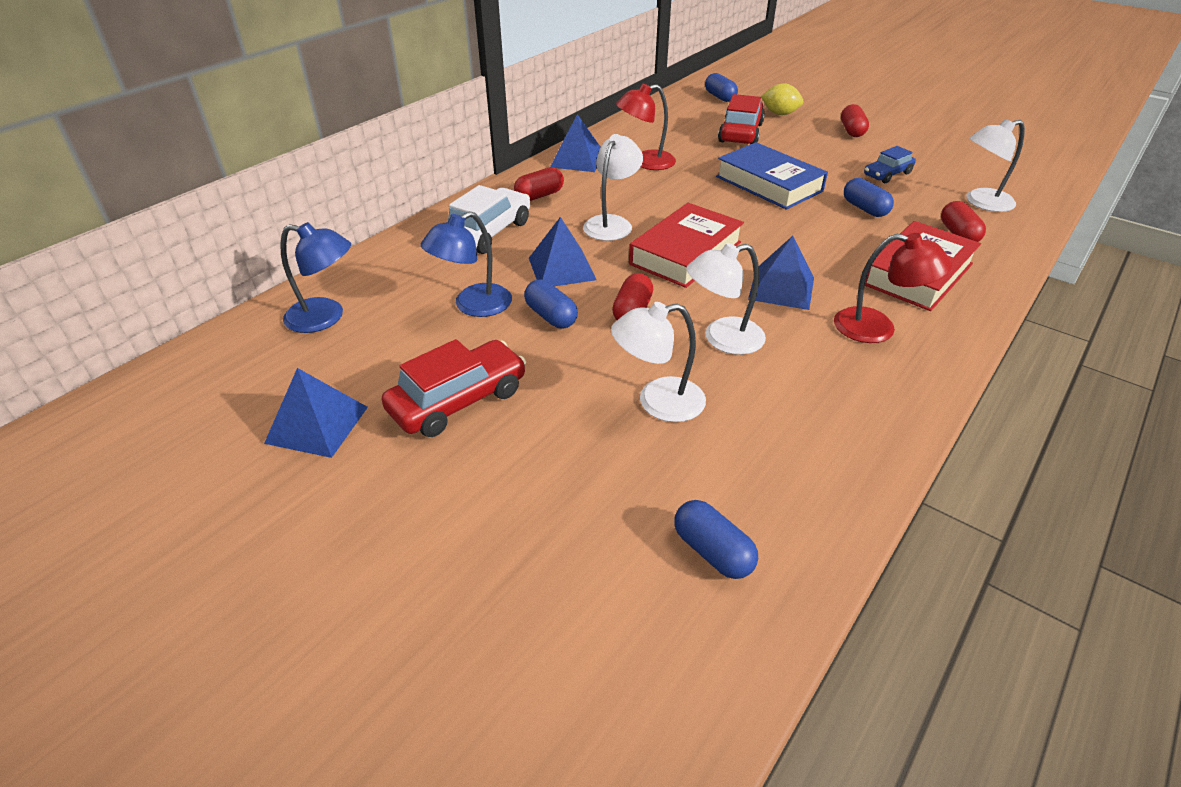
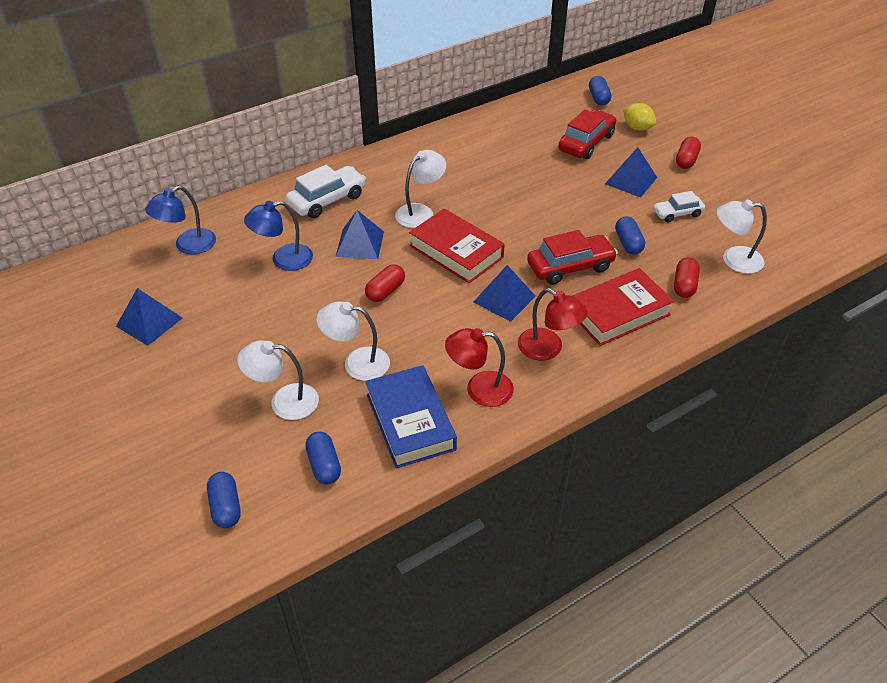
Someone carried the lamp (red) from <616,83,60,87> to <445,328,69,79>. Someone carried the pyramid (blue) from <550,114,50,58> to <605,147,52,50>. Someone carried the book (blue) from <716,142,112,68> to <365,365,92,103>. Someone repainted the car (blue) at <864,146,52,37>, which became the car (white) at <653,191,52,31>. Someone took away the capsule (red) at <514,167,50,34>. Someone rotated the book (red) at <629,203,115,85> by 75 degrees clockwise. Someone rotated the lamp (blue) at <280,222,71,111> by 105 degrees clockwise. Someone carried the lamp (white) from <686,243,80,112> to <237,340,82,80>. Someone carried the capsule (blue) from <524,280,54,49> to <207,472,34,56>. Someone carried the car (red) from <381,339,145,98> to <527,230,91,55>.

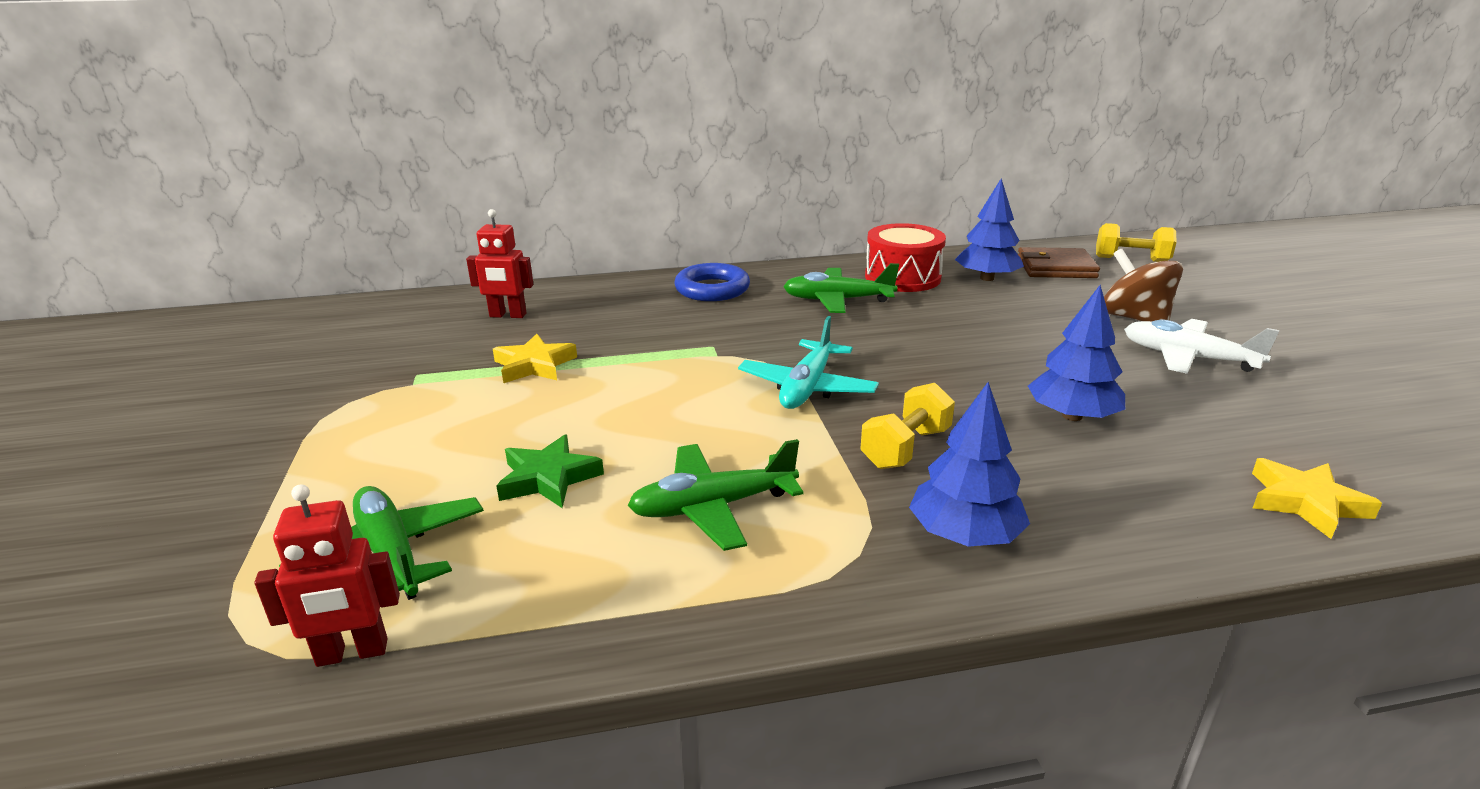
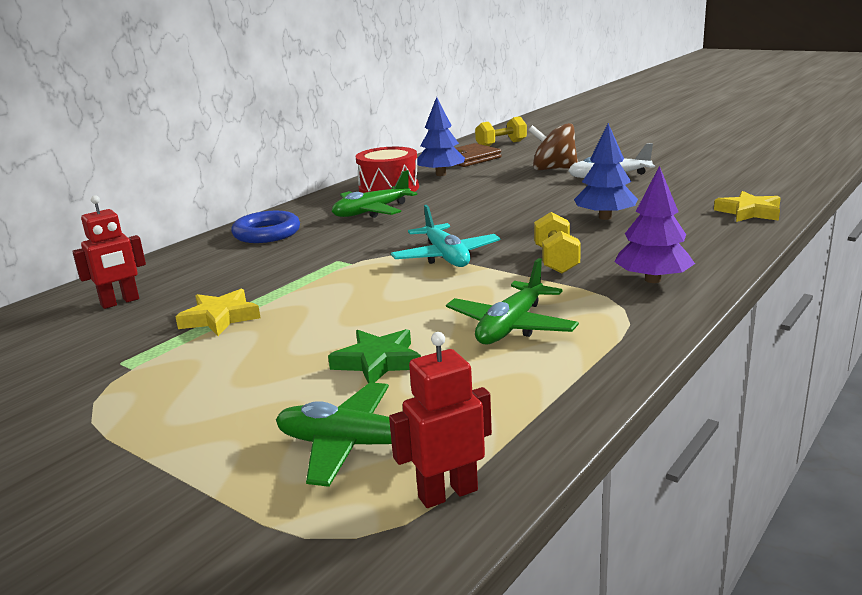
Someone repainted the tree (blue) at <909,382,121,165>, which became the tree (purple) at <614,166,81,117>. Someone rotated the robot (red) at <254,484,146,183> by 150 degrees counterclockwise.

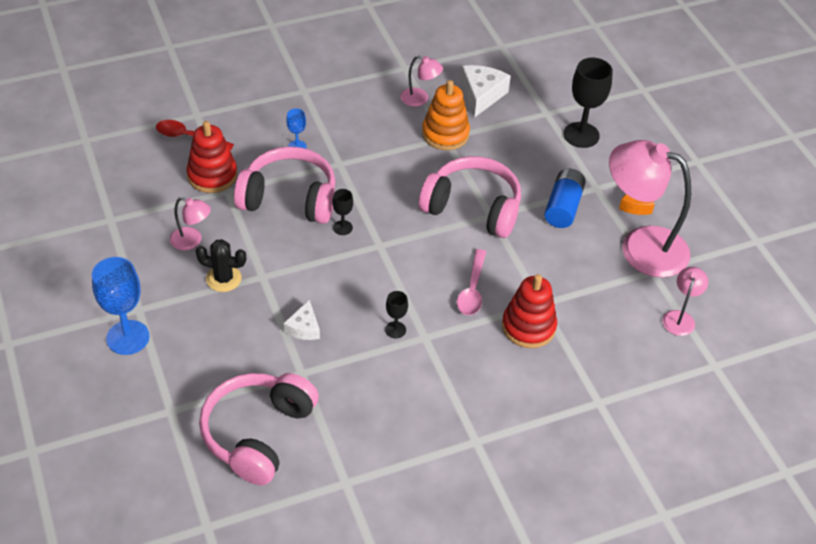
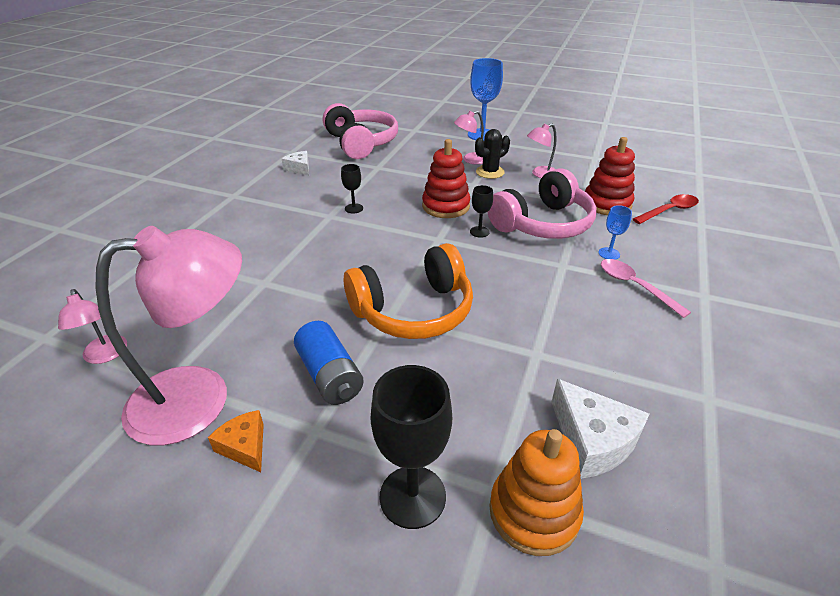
Someone carried the lamp (pink) from <400,55,43,52> to <454,111,30,53>. Someone carried the stacking toy (orange) from <422,80,48,70> to <489,429,95,127>. Someone repainted the headphones (pink) at <419,156,102,82>, which became the headphones (orange) at <343,243,130,96>. Someone carried the spoon (pink) from <457,249,29,66> to <601,259,90,59>. Someone carried the stacking toy (red) from <502,274,55,74> to <422,139,48,79>. Someone carried the cheese (white) from <284,300,36,40> to <281,151,28,25>.

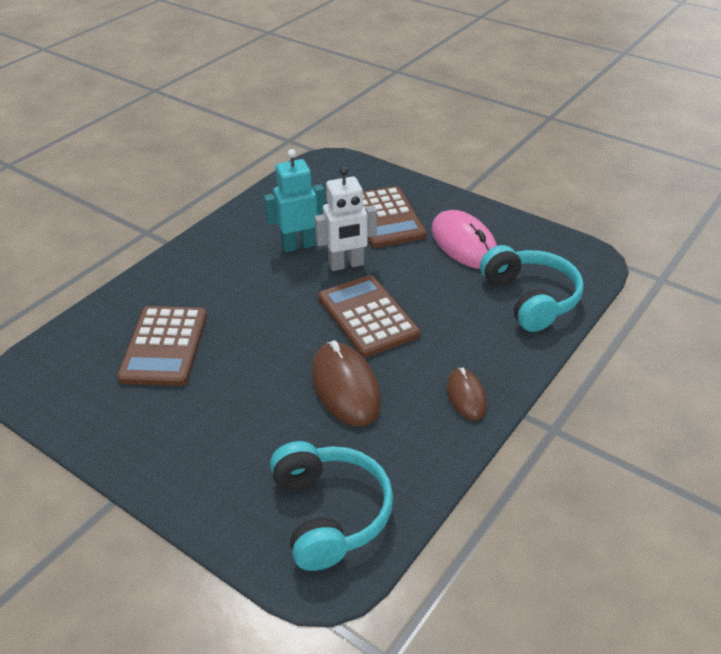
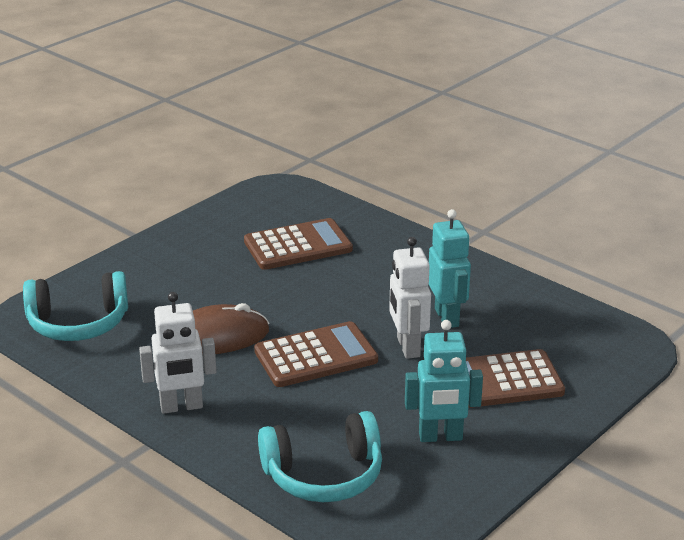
Someone swapped the mouse (pink) at <432,210,65,59> for the robot (turquoise) at <405,320,78,122>. Someone rotated the calculator (brown) at <117,306,90,80> by 150 degrees clockwise. Someone swapped the mouse (brown) at <446,368,41,52> for the robot (white) at <139,292,77,122>.

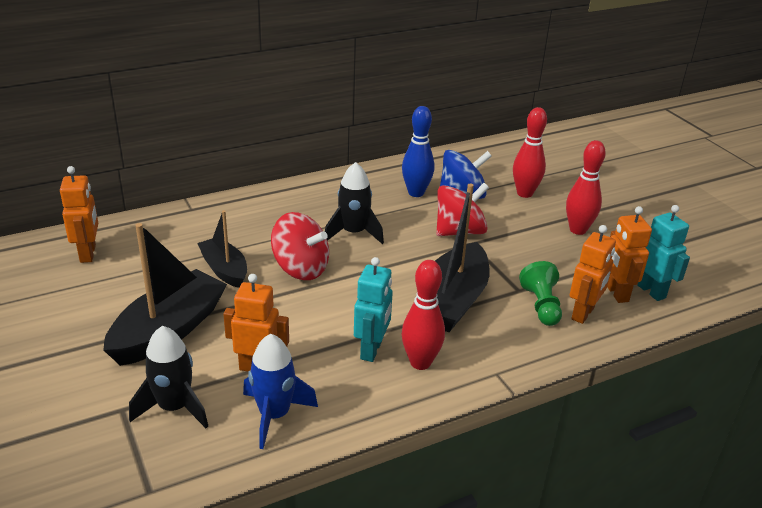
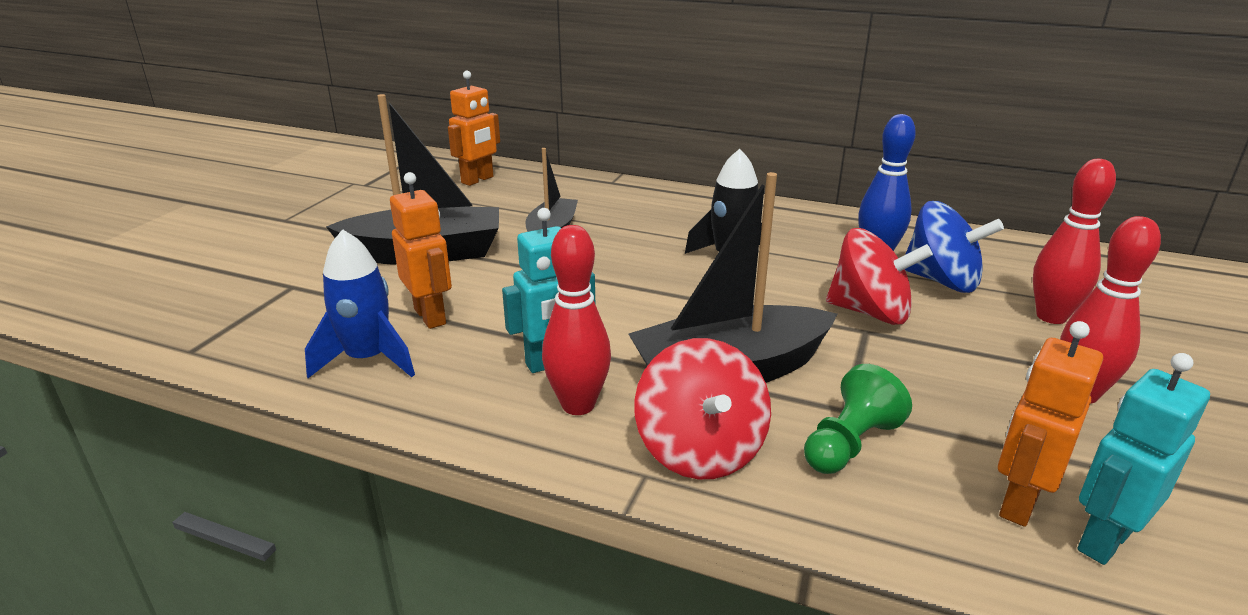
Someone rotated the robot (turquoise) at <637,205,53,96> by 150 degrees counterclockwise. Someone carried the spinning top (red) from <271,212,58,68> to <634,338,137,141>. Someone took away the robot (orange) at <570,225,46,99>. Someone took away the rocket (black) at <129,326,79,102>.

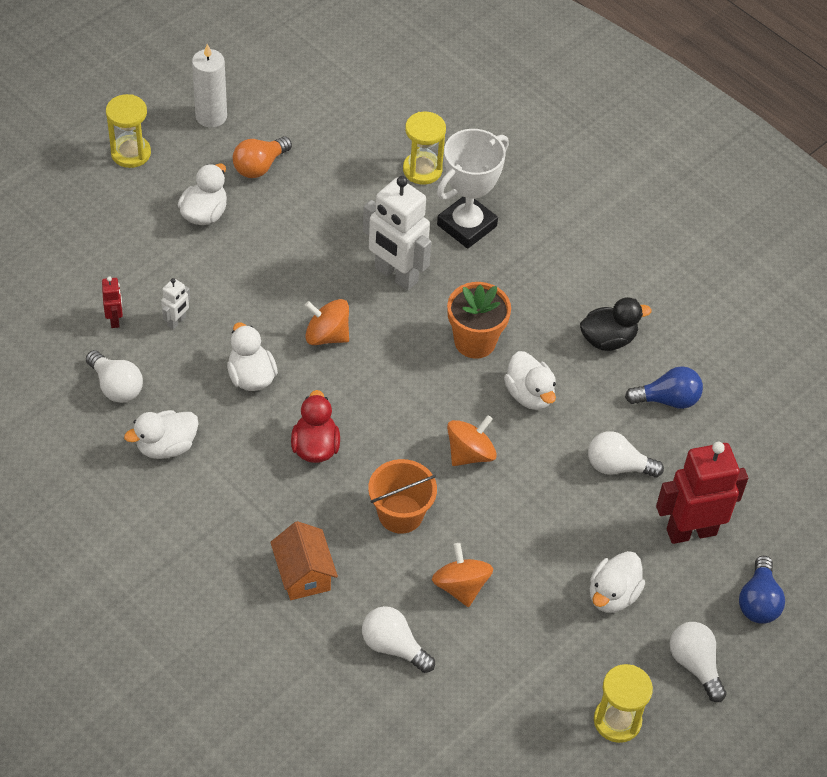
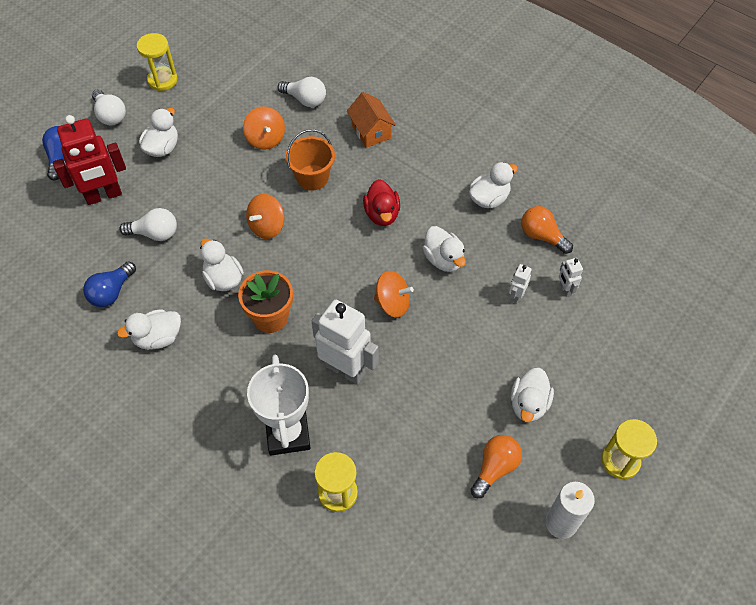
Someone rotated the trophy (white) at <437,129,72,120> by 45 degrees counterclockwise. Someone repainted the robot (red) at <102,276,21,52>, which became the robot (white) at <559,258,24,39>. Someone repainted the duck (black) at <580,297,71,54>, which became the duck (white) at <117,309,64,41>. Someone repainted the light bulb (white) at <86,350,57,53>, which became the light bulb (orange) at <521,206,52,48>. Someone rotated the light bulb (blue) at <625,366,78,43> by 45 degrees counterclockwise.

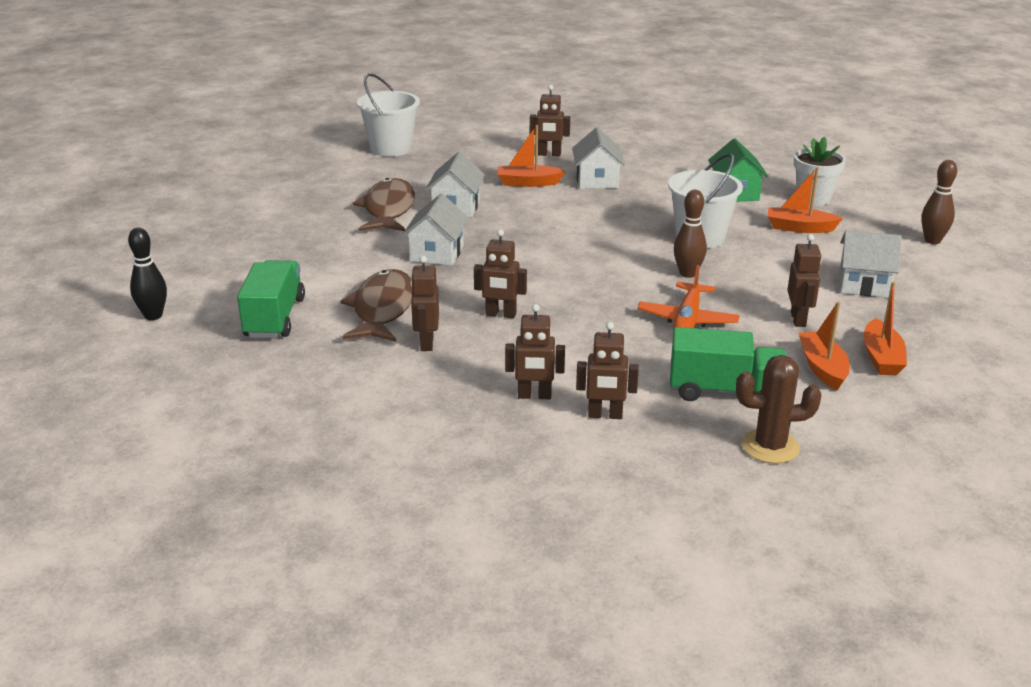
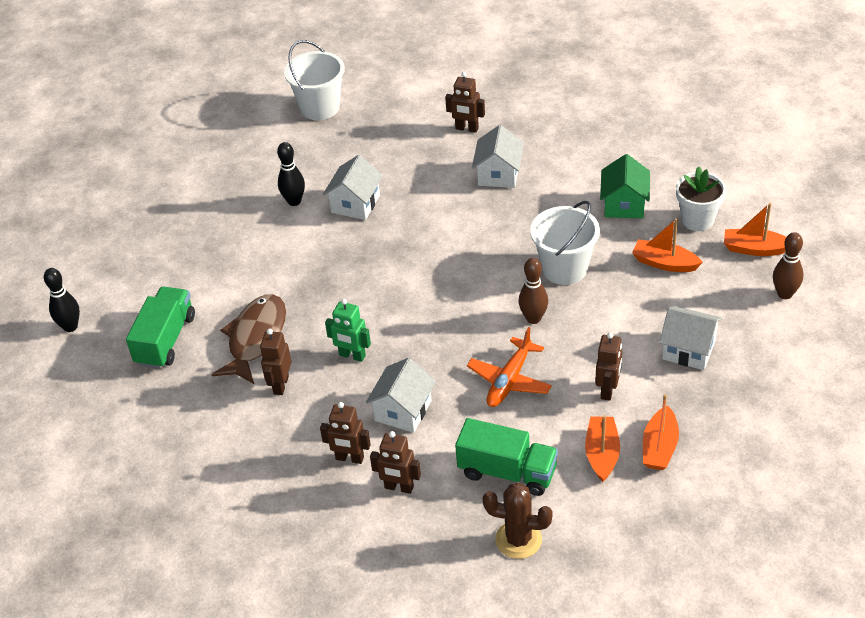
Someone carried the boat (orange) from <498,125,67,62> to <724,203,62,53>. Someone swapped the fish (brown) at <353,178,62,53> for the bowling pin (black) at <277,142,28,64>. Someone carried the house (white) from <402,194,67,72> to <366,358,70,75>. Someone repainted the robot (brown) at <474,229,53,89>, which became the robot (green) at <325,299,46,63>.

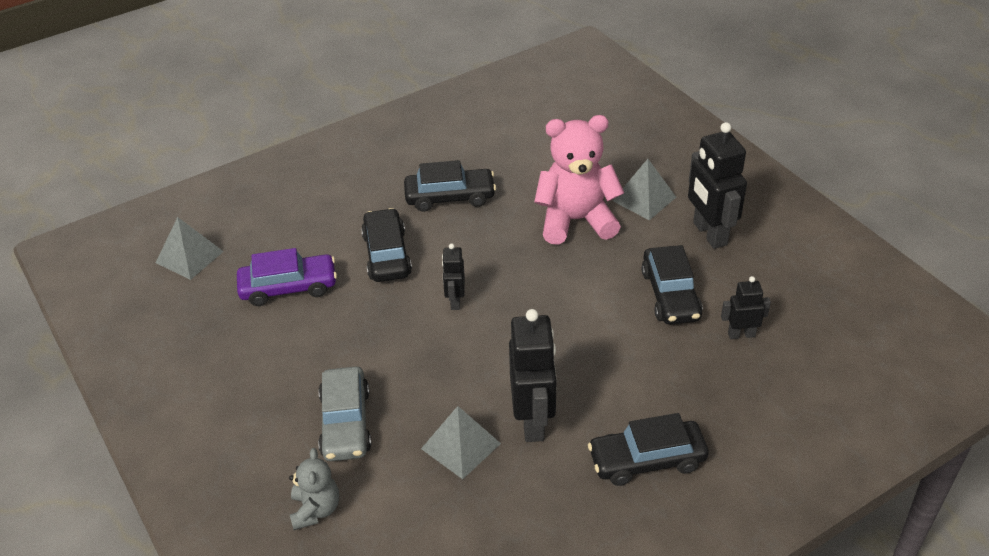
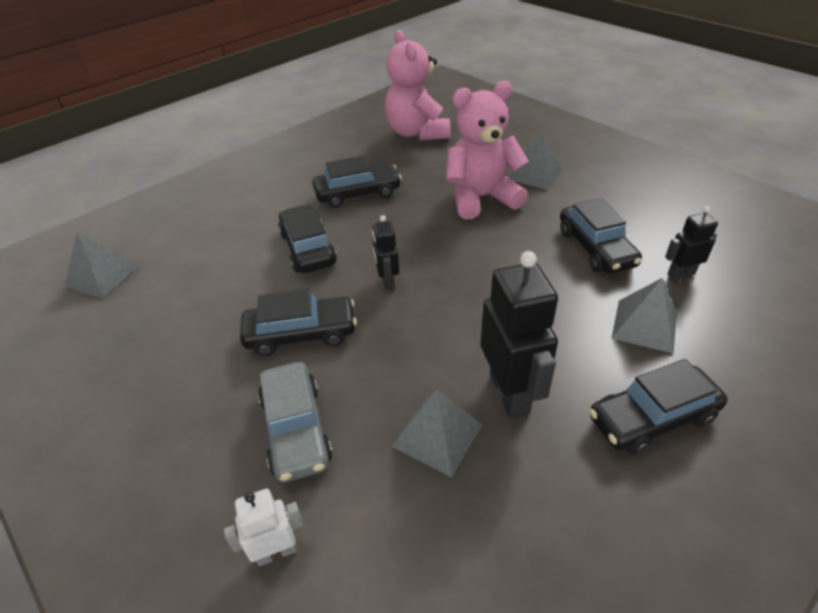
Someone took away the robot (black) at <688,122,59,127>. Someone took away the car (purple) at <237,248,100,58>. Someone swapped the teddy bear (grey) at <289,448,50,82> for the robot (white) at <224,489,80,77>. Someone put down the teddy bear (pink) at <385,30,66,111>. Someone put down the pyramid (grey) at <611,278,66,75>. Someone put down the car (black) at <240,289,117,67>.

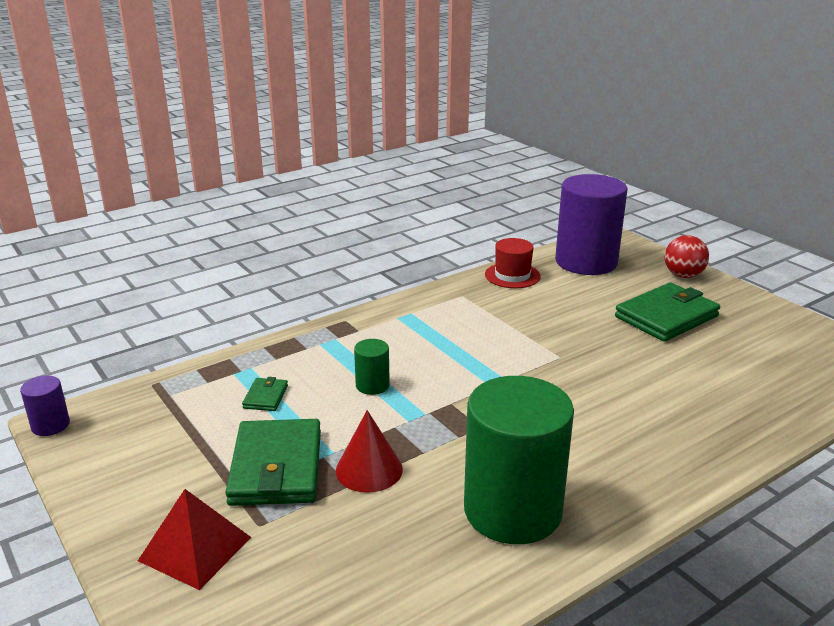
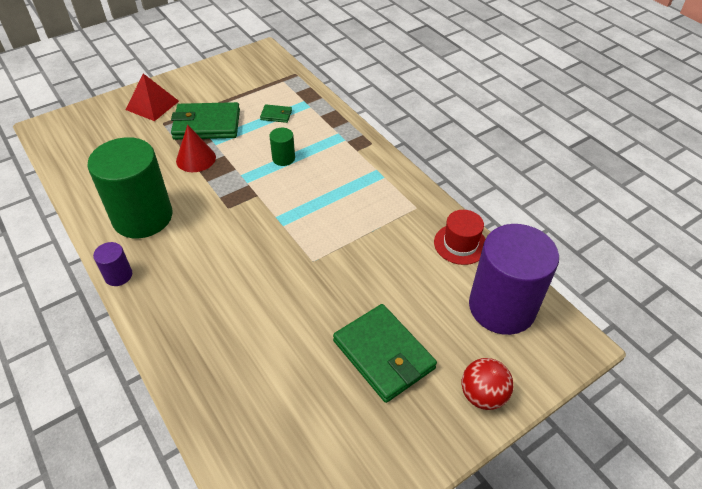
Someone carried the cylinder (purple) from <20,375,50,61> to <93,242,39,44>.

